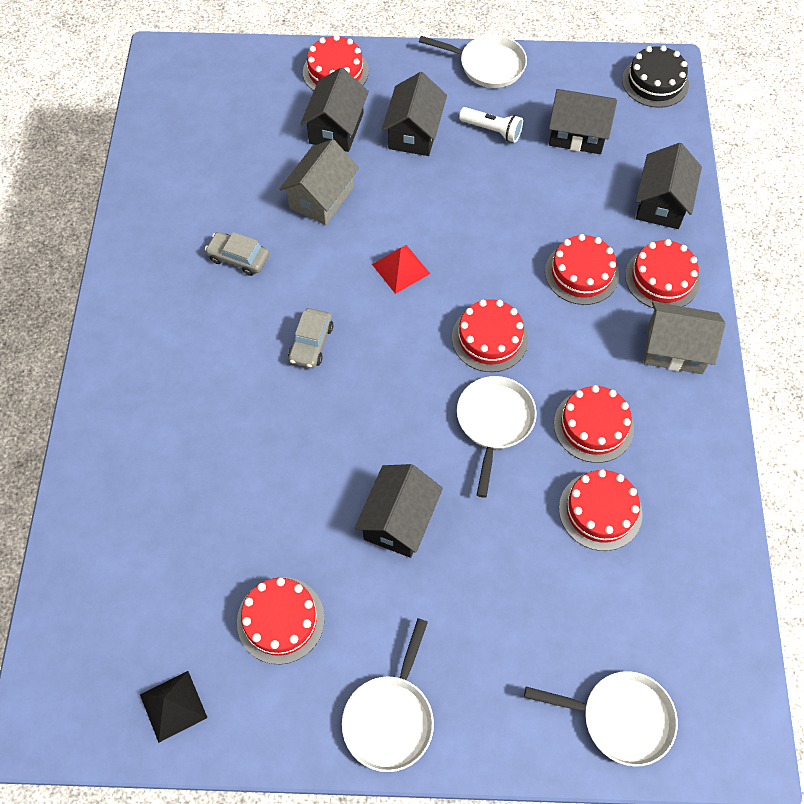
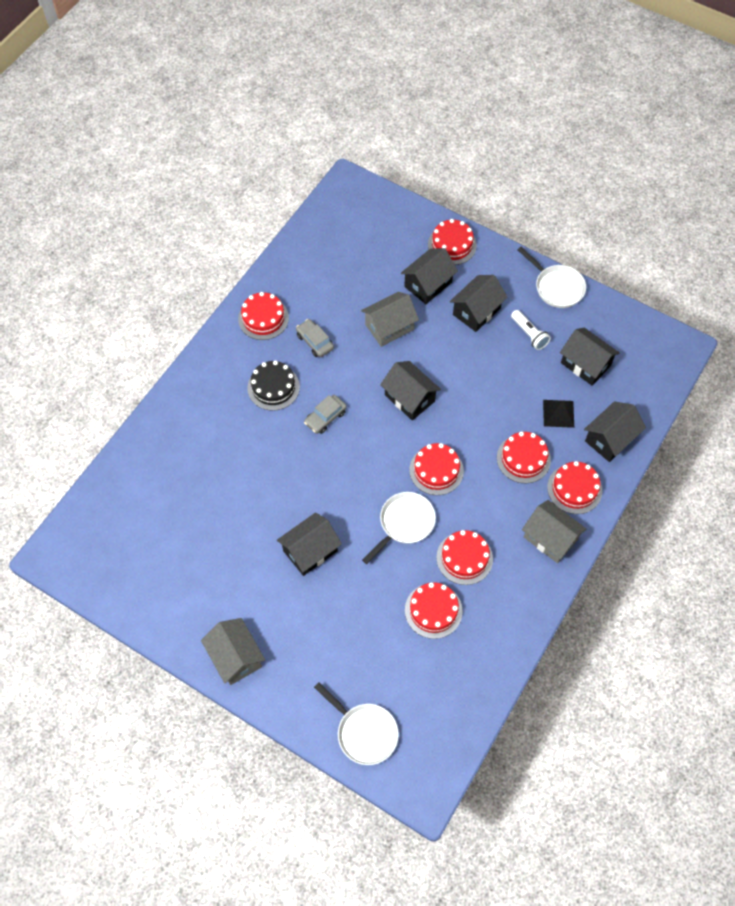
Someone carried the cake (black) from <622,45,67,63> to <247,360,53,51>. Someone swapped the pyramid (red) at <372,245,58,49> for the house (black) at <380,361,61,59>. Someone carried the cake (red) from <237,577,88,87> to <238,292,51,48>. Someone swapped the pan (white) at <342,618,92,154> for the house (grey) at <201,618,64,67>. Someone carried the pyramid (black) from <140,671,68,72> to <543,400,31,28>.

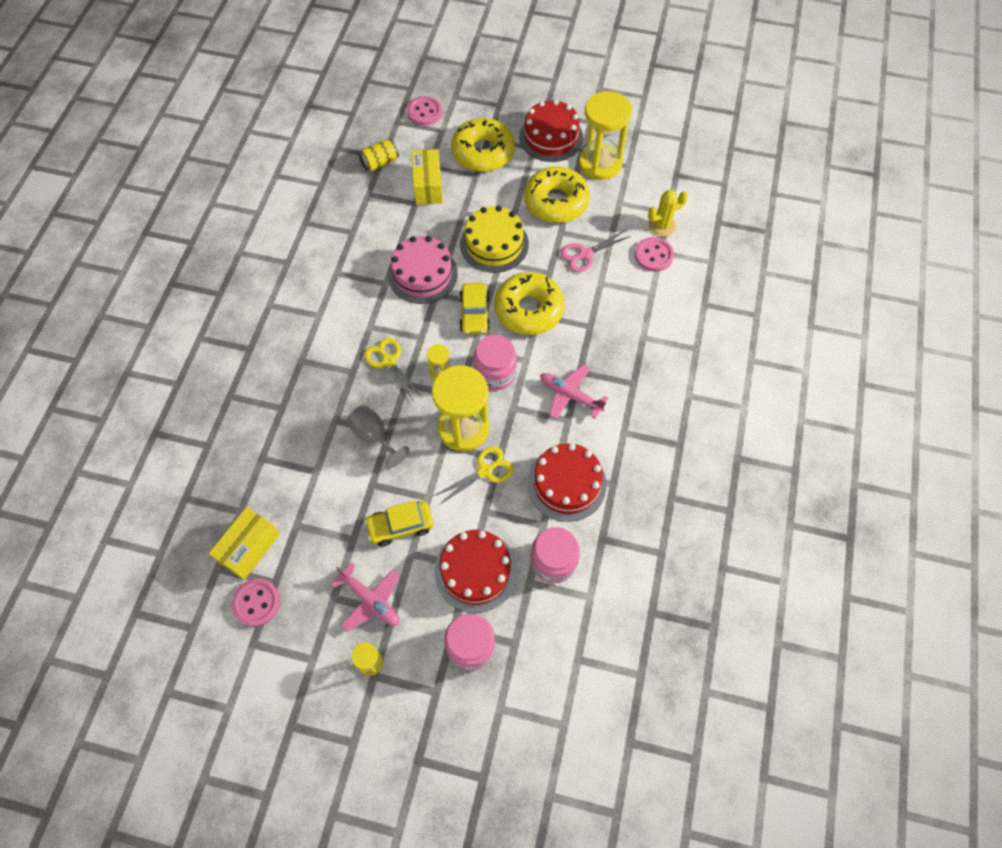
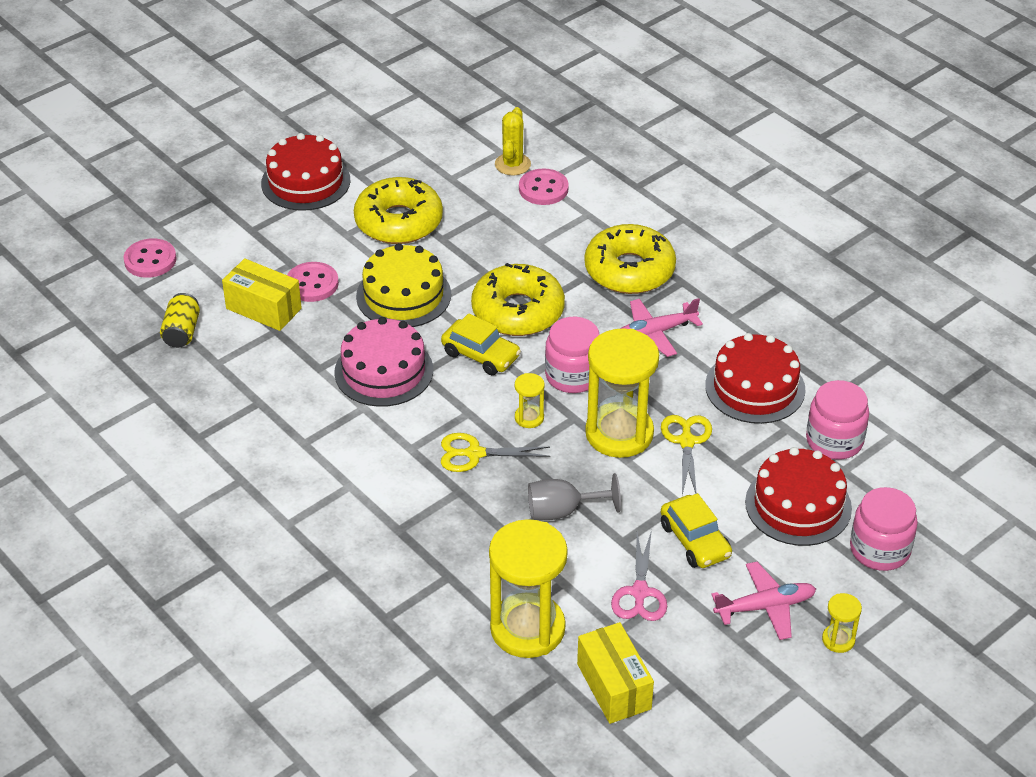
Someone carried the hourglass (yellow) from <579,91,53,89> to <489,519,79,139>. Someone carried the donut (yellow) from <451,118,64,54> to <585,224,91,70>. Someone carried the scissors (pink) from <561,231,69,41> to <611,530,56,91>. Someone rotated the car (yellow) at <365,500,69,46> by 45 degrees counterclockwise. Someone carried the button (pink) from <232,578,48,49> to <287,262,52,40>.

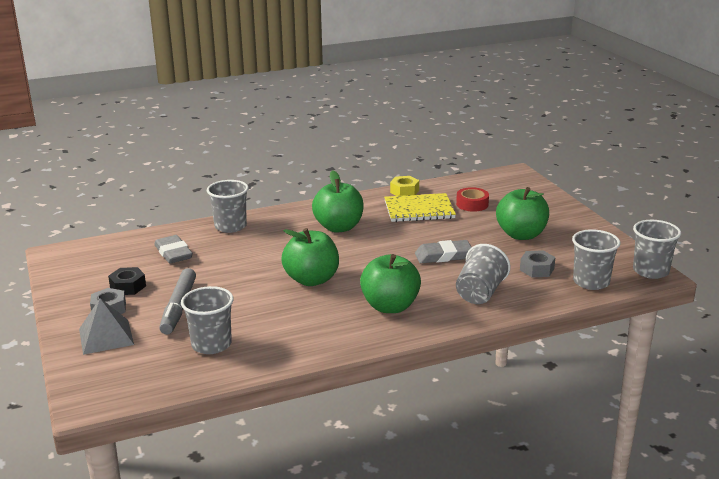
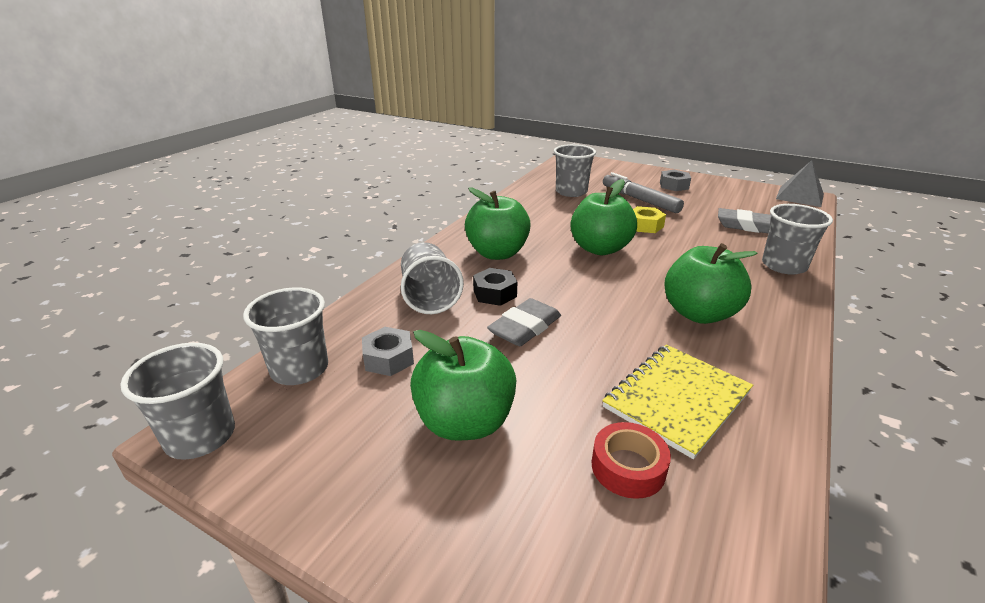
Someone carried the nut (yellow) from <390,176,29,20> to <633,206,33,27>. Someone carried the nut (black) from <108,267,38,28> to <473,268,44,38>. Someone carried the pyramid (grey) from <79,298,55,57> to <776,160,48,47>.

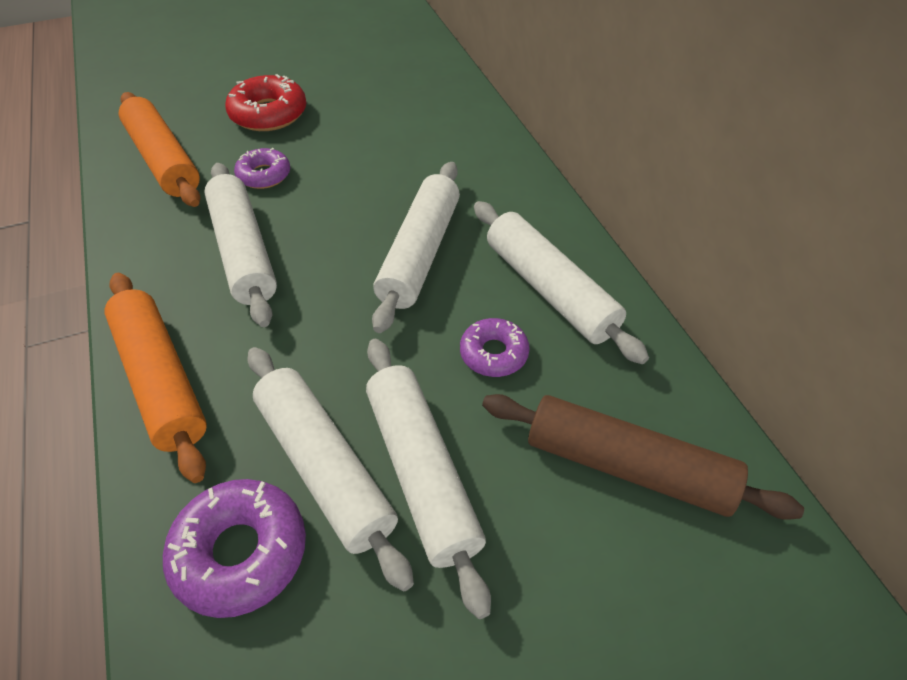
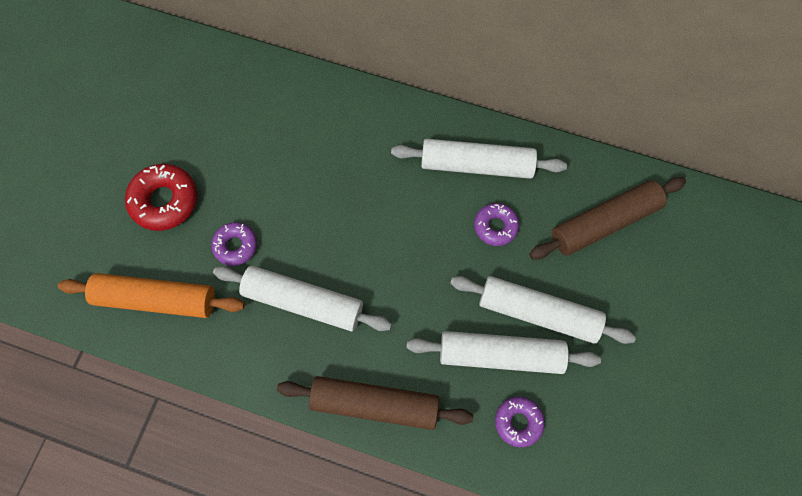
Someone took away the rolling pin (white) at <372,162,88,171>. Someone repainted the rolling pin (orange) at <104,273,103,210>, which became the rolling pin (brown) at <277,376,196,54>. Someone scaled the donut (purple) at <163,479,143,139> by 0.63.

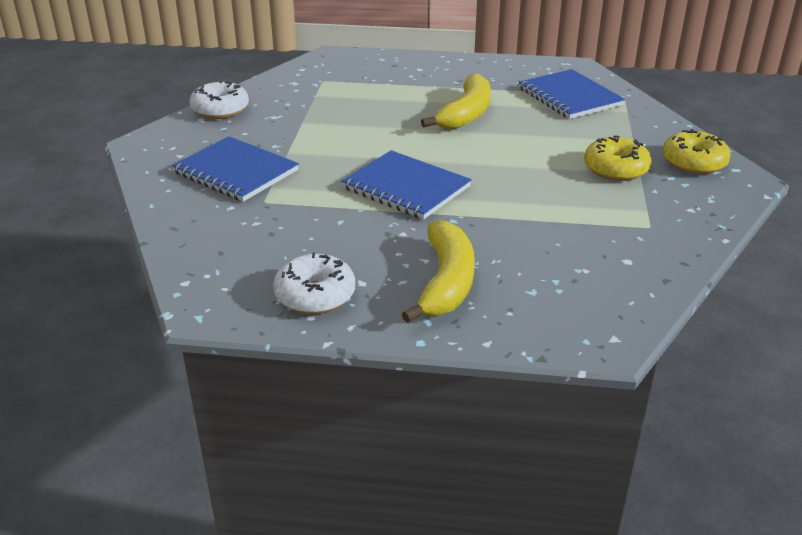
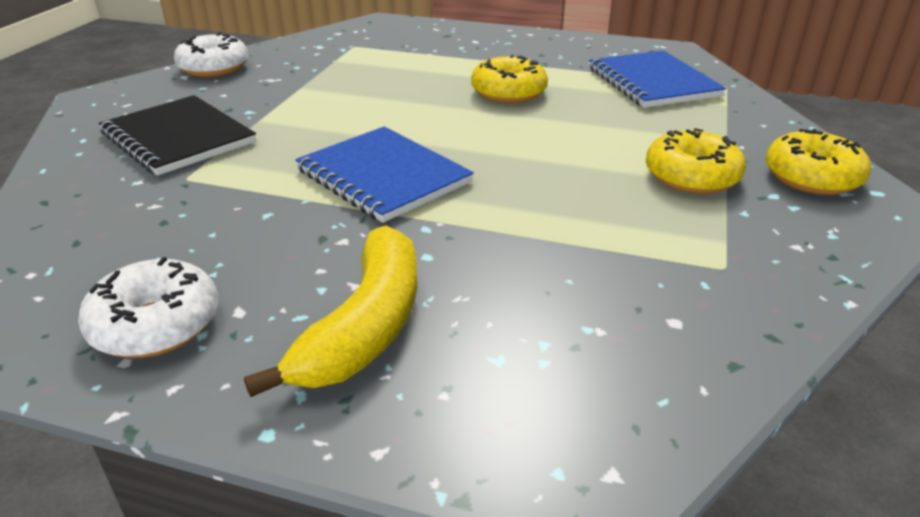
Someone swapped the banana (yellow) at <421,73,70,57> for the donut (yellow) at <471,54,77,50>. Someone repainted the notebook (blue) at <172,136,127,66>, which became the notebook (black) at <99,95,157,81>.

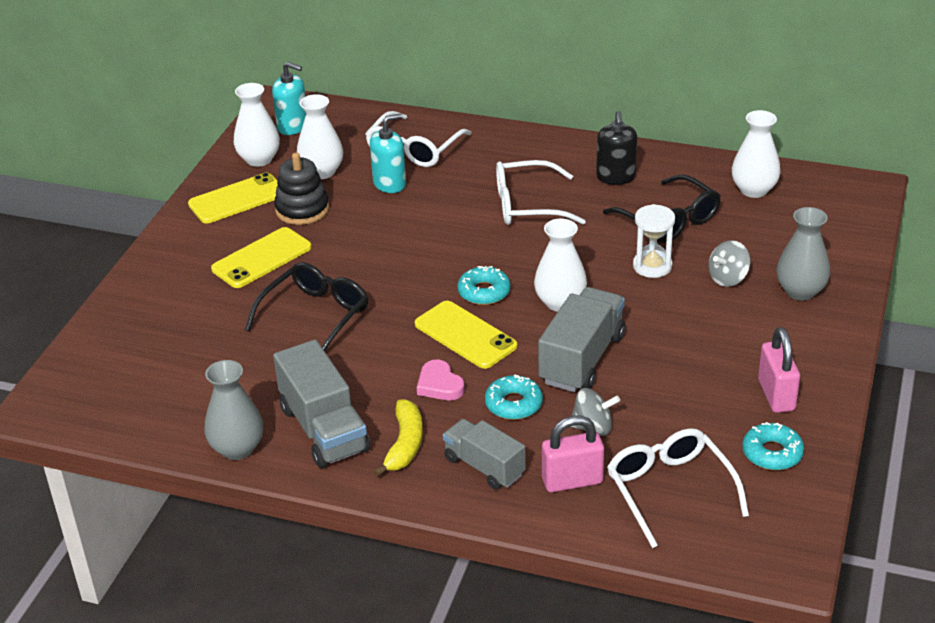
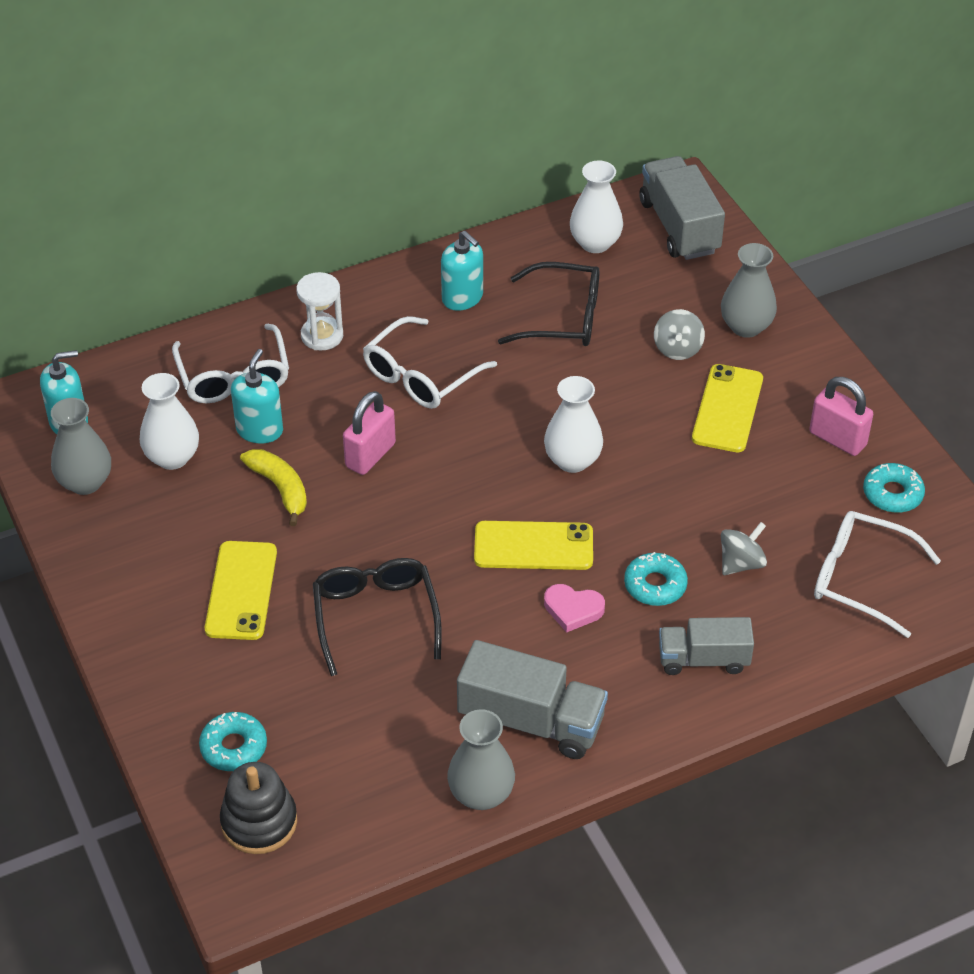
Someone repainted the vase (white) at <234,83,46,84>, which became the vase (grey) at <51,398,60,97>. Someone repainted the soap dispenser (black) at <596,111,41,74>, which became the soap dispenser (turquoise) at <441,231,42,80>. Someone carried the stacking toy (black) from <274,153,55,72> to <220,762,77,92>. Someone carried the phone (yellow) from <188,173,90,50> to <692,364,71,88>. Someone carried the hourglass (white) from <633,204,42,74> to <296,272,47,78>. Someone carried the donut (turquoise) from <457,266,54,39> to <199,712,68,59>. Someone carried the truck (grey) from <538,287,87,105> to <640,156,85,104>. Someone carried the banana (yellow) from <373,399,50,78> to <240,449,67,77>. Someone carried the padlock (pink) from <542,415,62,77> to <343,391,53,84>.

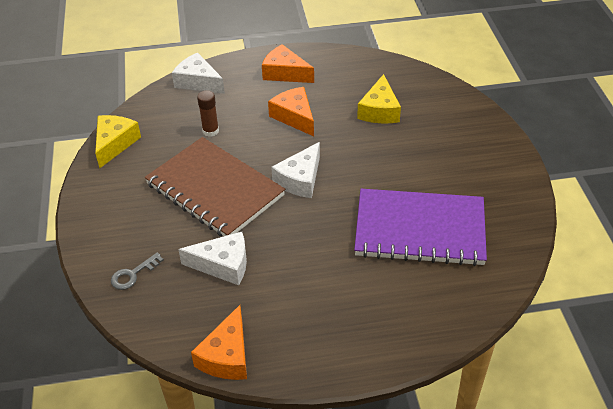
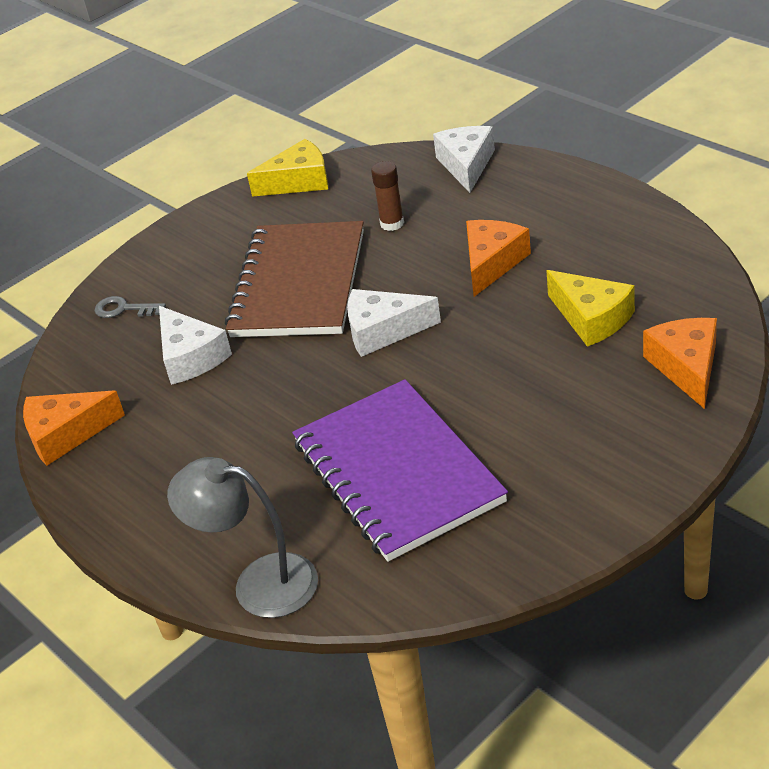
Someone carried the cheese (orange) from <262,44,52,39> to <643,318,74,91>. Someone rotated the cheese (yellow) at <357,74,44,49> by 105 degrees counterclockwise. Someone put down the lamp (grey) at <167,457,151,161>.

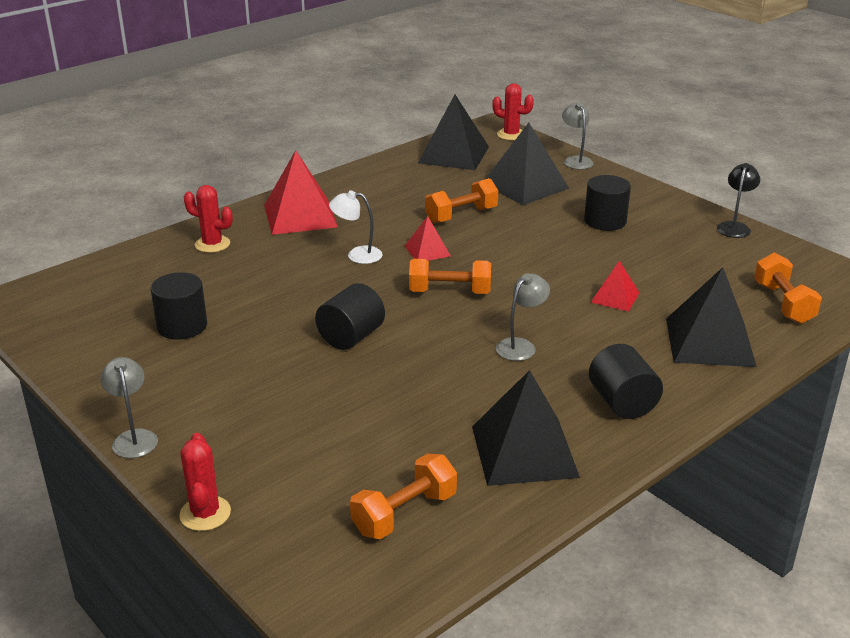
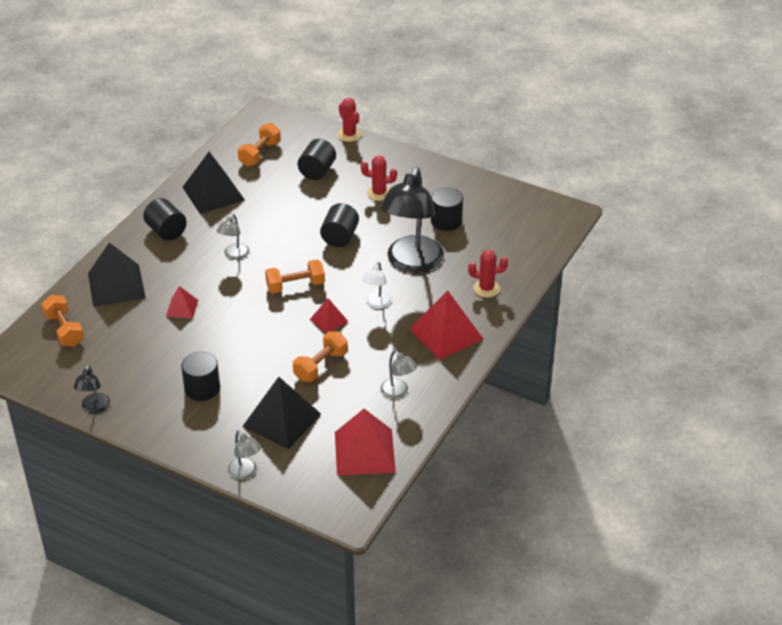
Someone carried the cactus (red) from <492,83,42,57> to <361,155,36,46>. Someone repainted the pyramid (black) at <418,95,71,75>, which became the pyramid (red) at <335,409,61,67>. Someone rotated the lamp (white) at <329,190,53,74> by 120 degrees clockwise. Someone carried the lamp (grey) from <100,357,58,101> to <381,350,36,49>. Someone put down the cylinder (black) at <298,139,38,41>. Someone put down the lamp (black) at <380,167,64,106>.

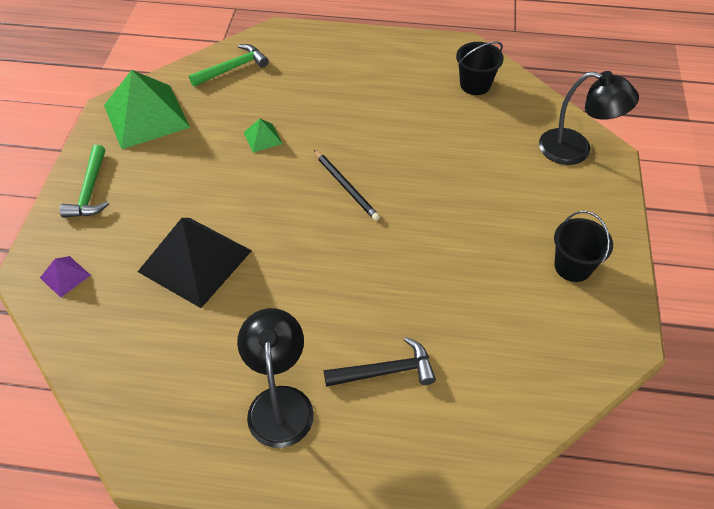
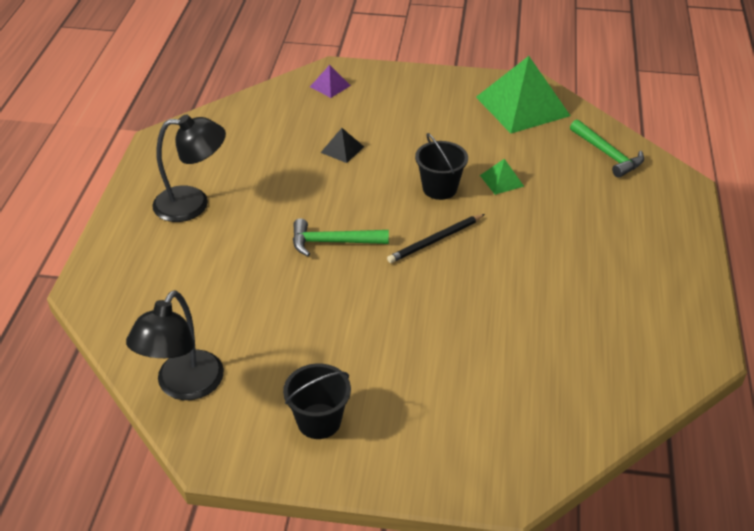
Someone carried the bucket (black) from <456,42,48,53> to <415,133,53,67>. Someone carried the lamp (black) from <539,71,100,94> to <126,290,98,110>. Someone carried the hammer (green) from <60,145,49,73> to <293,219,96,37>. Someone scaled the pyramid (black) at <138,218,114,90> by 0.44. Someone took away the hammer (black) at <324,337,112,50>.

